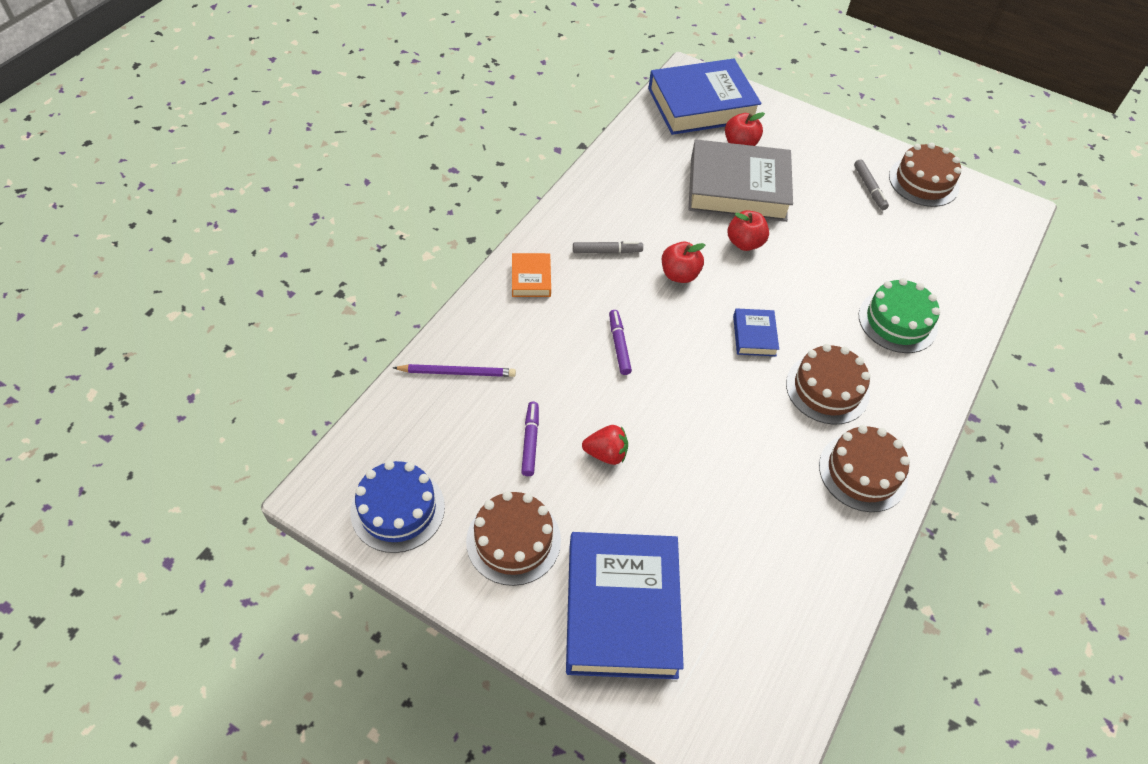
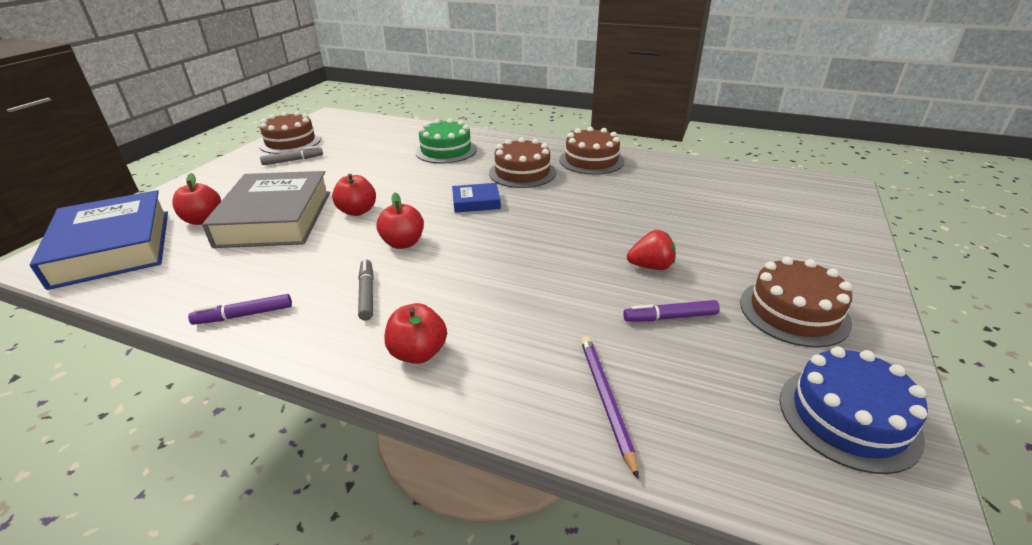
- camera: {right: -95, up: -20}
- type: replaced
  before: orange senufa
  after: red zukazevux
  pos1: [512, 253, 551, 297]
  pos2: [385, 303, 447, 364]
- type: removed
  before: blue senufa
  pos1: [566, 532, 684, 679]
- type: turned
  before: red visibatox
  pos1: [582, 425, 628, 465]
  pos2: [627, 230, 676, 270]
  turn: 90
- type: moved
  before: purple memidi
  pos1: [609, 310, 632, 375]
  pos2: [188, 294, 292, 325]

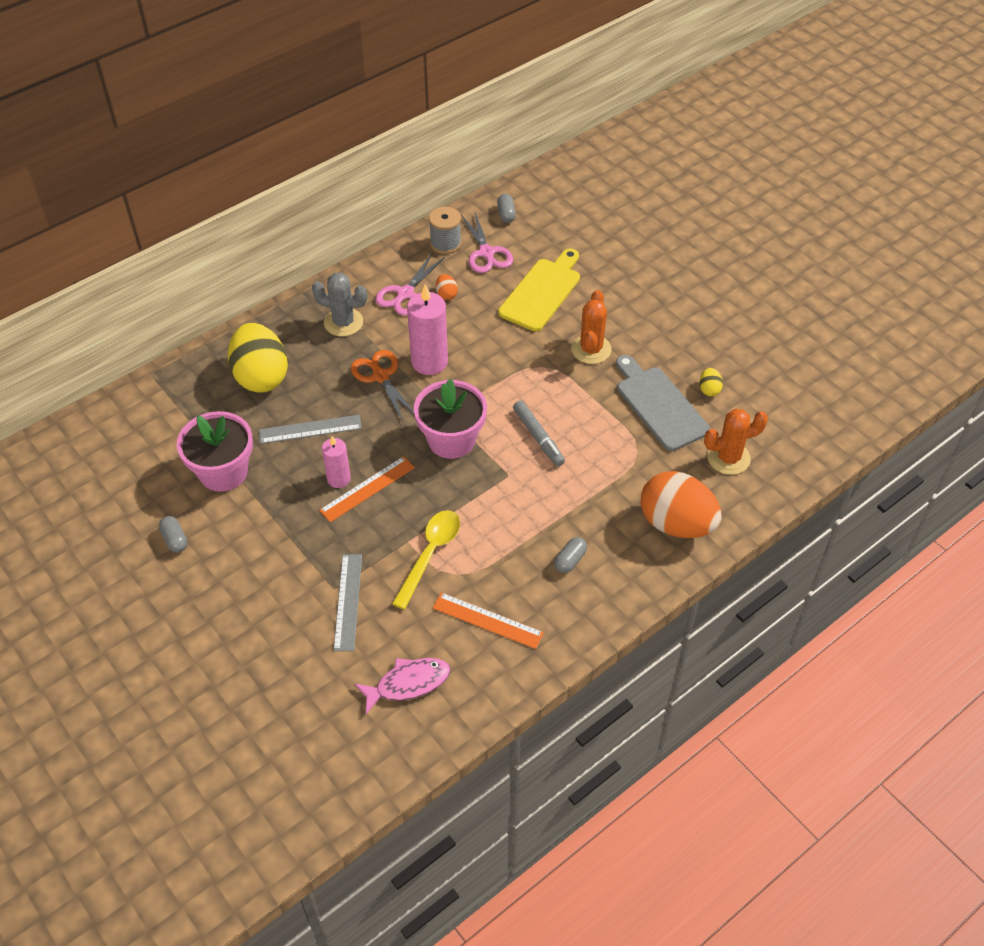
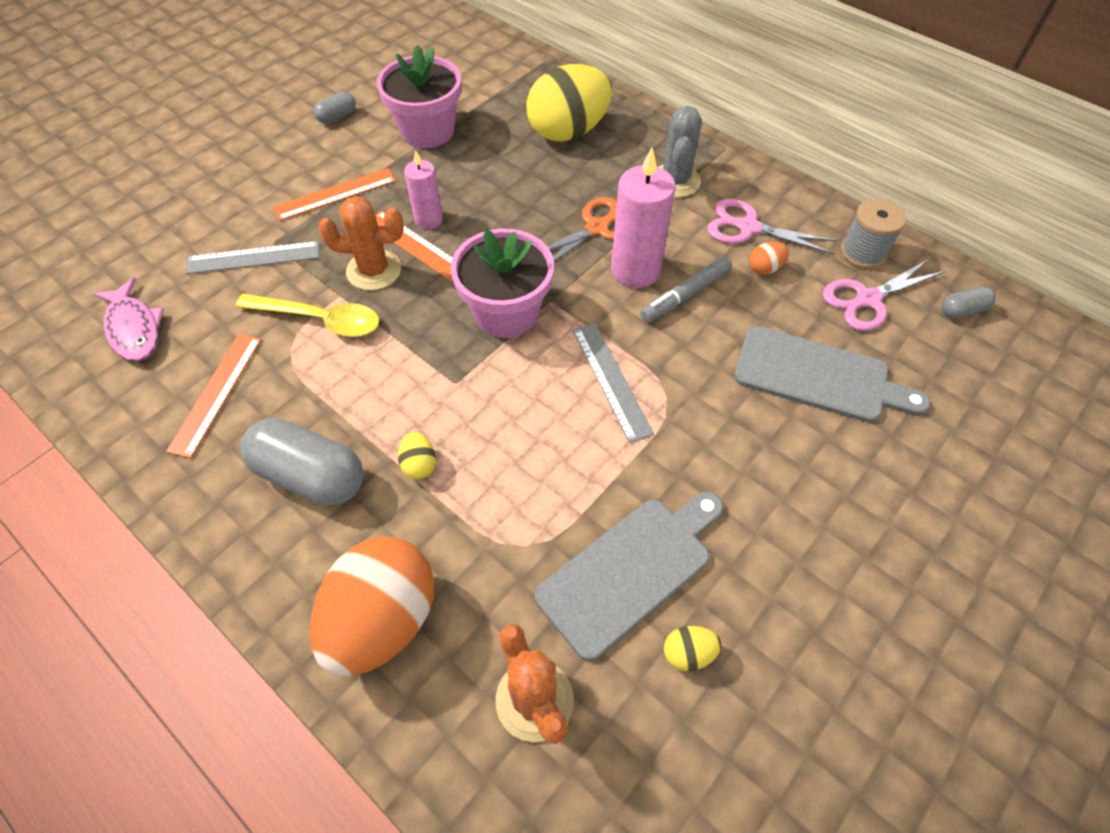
- camera: {right: 80, up: 5}
- type: moved
  before: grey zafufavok
  pos1: [259, 415, 362, 444]
  pos2: [573, 323, 654, 443]
- type: recoloured
  before: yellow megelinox
  after: grey megelinox
  pos1: [498, 249, 580, 331]
  pos2: [734, 326, 931, 423]
- type: moved
  before: grey memidi
  pos1: [513, 401, 565, 466]
  pos2: [641, 256, 732, 322]
- type: resized
  before: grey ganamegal
  pos1: [554, 537, 587, 573]
  pos2: [240, 418, 364, 505]
  scale: 2.05
- type: moved
  before: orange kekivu
  pos1: [571, 290, 611, 364]
  pos2: [318, 196, 404, 291]
- type: added
  after: orange zafufavok
  pos2: [273, 168, 396, 221]
- type: added
  after: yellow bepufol
  pos2: [398, 432, 436, 479]

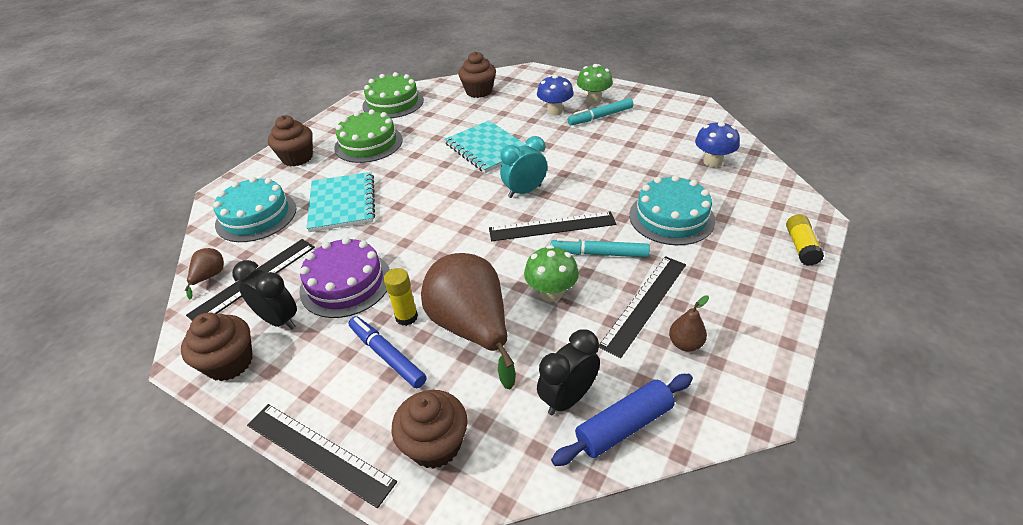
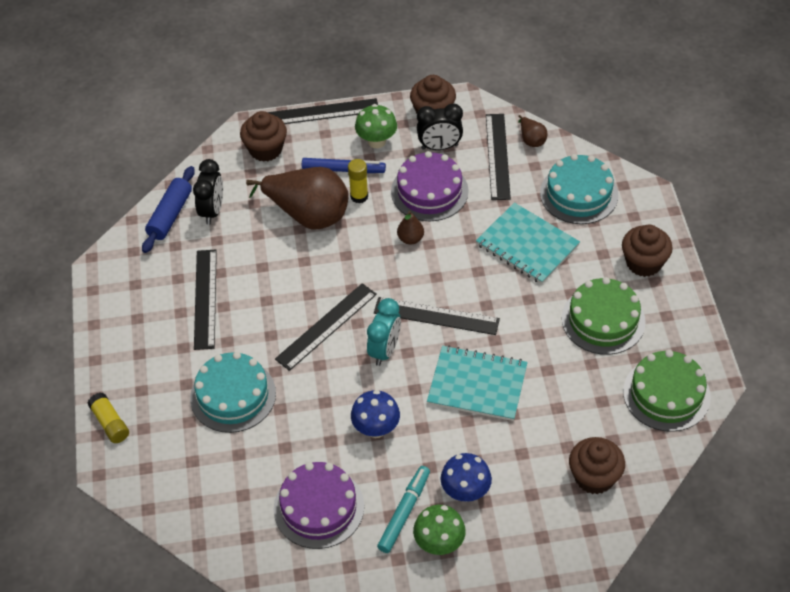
- camera: {right: 140, up: 10}
- type: moved
  before: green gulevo
  pos1: [524, 245, 579, 302]
  pos2: [355, 104, 397, 148]
- type: removed
  before: turquoise memidi
  pos1: [551, 238, 650, 257]
- type: moved
  before: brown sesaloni
  pos1: [669, 295, 709, 352]
  pos2: [397, 211, 424, 244]
- type: moved
  before: blue gulevo
  pos1: [695, 121, 740, 167]
  pos2: [351, 390, 400, 438]
- type: added
  after: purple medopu
  pos2: [274, 462, 364, 549]
- type: added
  after: black zafufavok
  pos2: [374, 297, 500, 335]

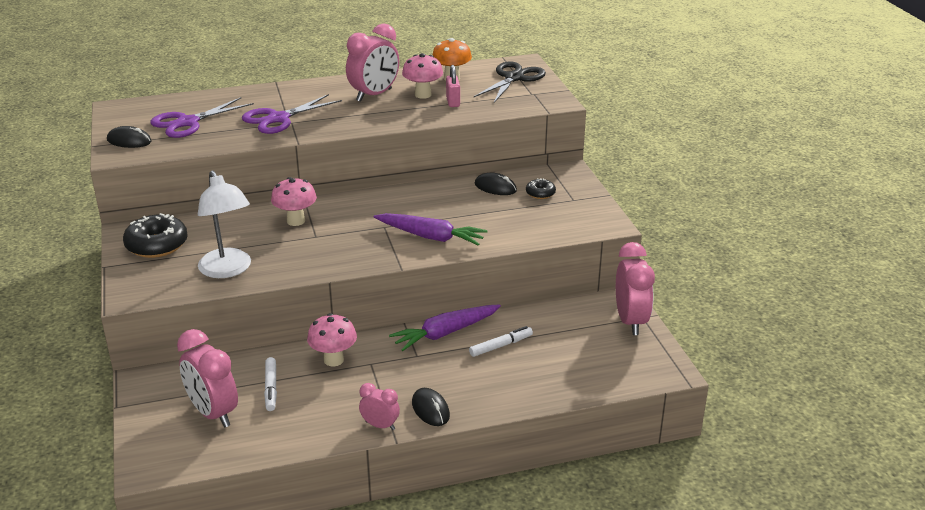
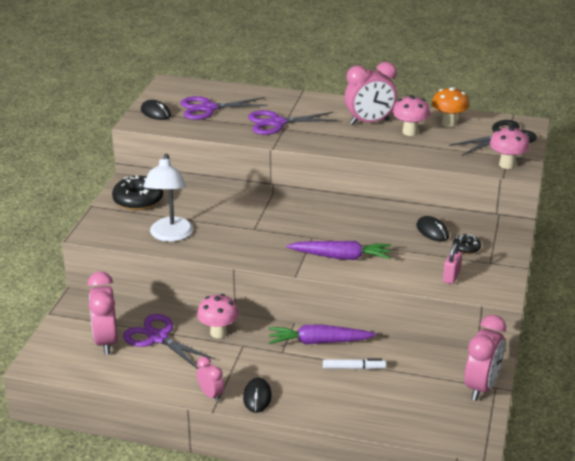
- camera: {right: 30, up: 0}
- type: replaced
  before: white memidi
  after: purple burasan
  pos1: [264, 357, 277, 411]
  pos2: [123, 314, 215, 369]
- type: moved
  before: pink gulevo
  pos1: [271, 177, 317, 226]
  pos2: [490, 126, 530, 169]
- type: turned
  before: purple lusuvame
  pos1: [374, 213, 488, 246]
  pos2: [286, 241, 391, 260]
  turn: -45
- type: moved
  before: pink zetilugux
  pos1: [446, 65, 460, 107]
  pos2: [443, 243, 462, 284]

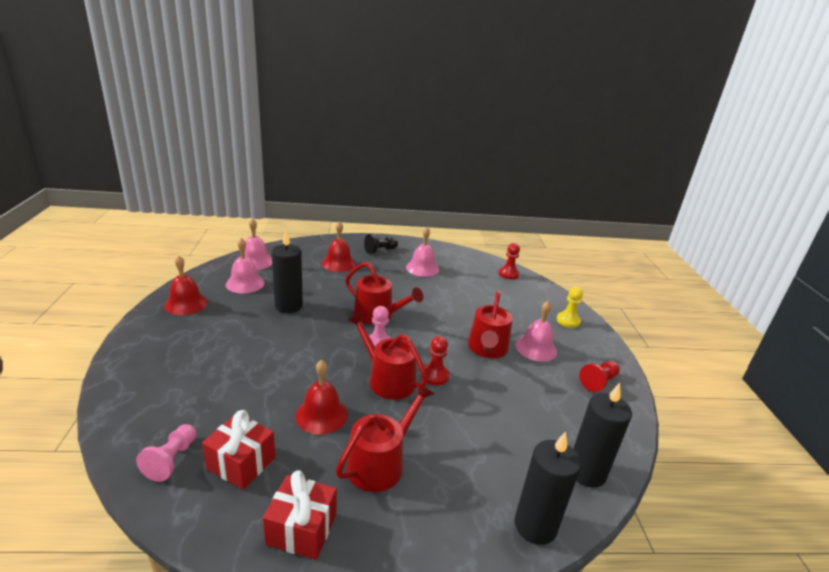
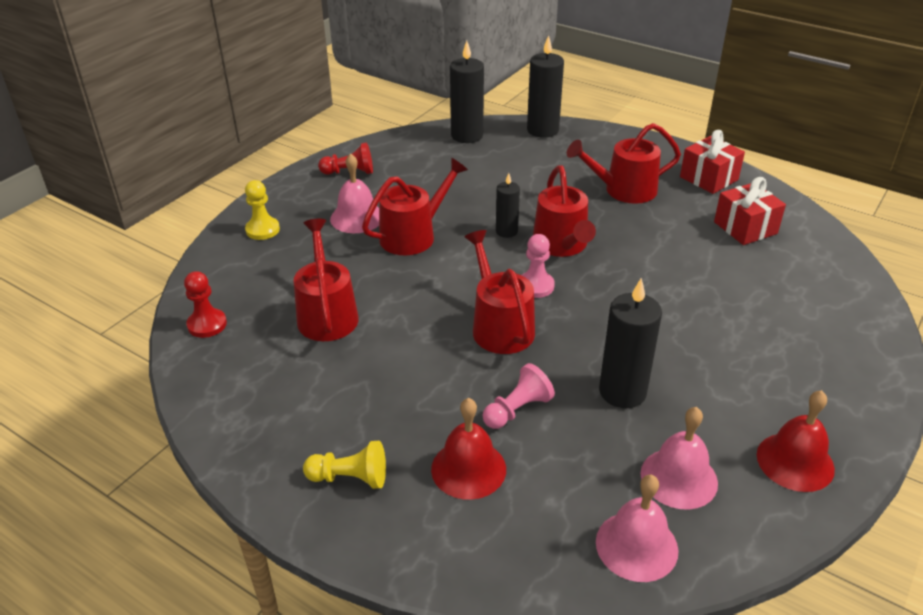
- camera: {right: -140, up: 10}
- type: moved
  before: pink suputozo
  pos1: [136, 424, 196, 482]
  pos2: [483, 363, 555, 429]
- type: removed
  before: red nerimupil
  pos1: [295, 360, 348, 434]
- type: recoloured
  before: black suputozo
  after: yellow suputozo
  pos1: [364, 234, 398, 254]
  pos2: [303, 441, 386, 489]
- type: removed
  before: pink nerimupil
  pos1: [406, 227, 439, 277]
- type: replaced
  before: red suputozo
  after: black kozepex
  pos1: [421, 336, 449, 385]
  pos2: [496, 173, 520, 238]
- type: added
  after: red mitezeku
  pos2: [294, 219, 359, 341]

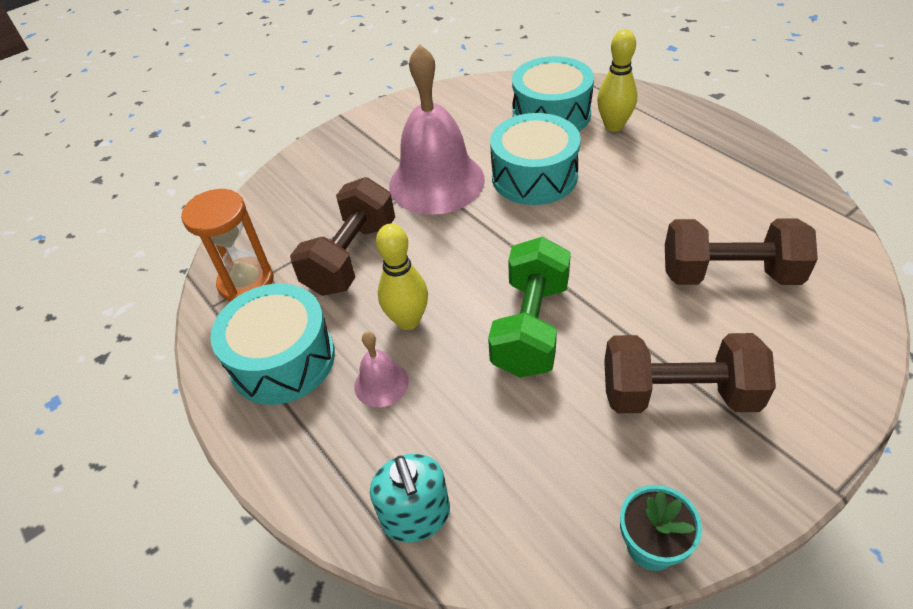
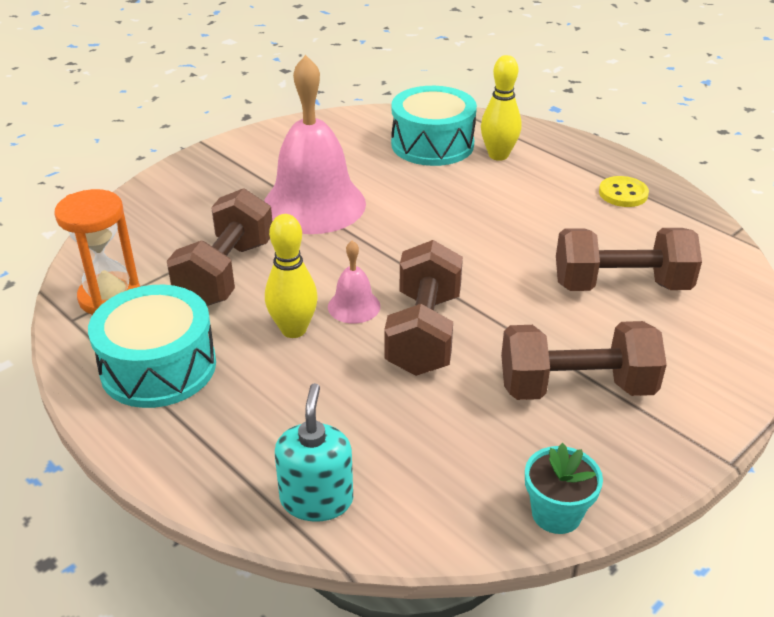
- camera: {right: -10, up: -10}
- type: moved
  before: pink nerimupil
  pos1: [354, 332, 409, 407]
  pos2: [328, 240, 380, 324]
- type: turned
  before: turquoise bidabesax
  pos1: [370, 454, 450, 543]
  pos2: [275, 383, 353, 522]
  turn: -150
- type: recoloured
  before: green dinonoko
  after: brown dinonoko
  pos1: [488, 237, 571, 377]
  pos2: [384, 240, 463, 376]
- type: removed
  before: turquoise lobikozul
  pos1: [490, 113, 581, 205]
- type: added
  after: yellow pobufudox
  pos2: [599, 176, 649, 207]

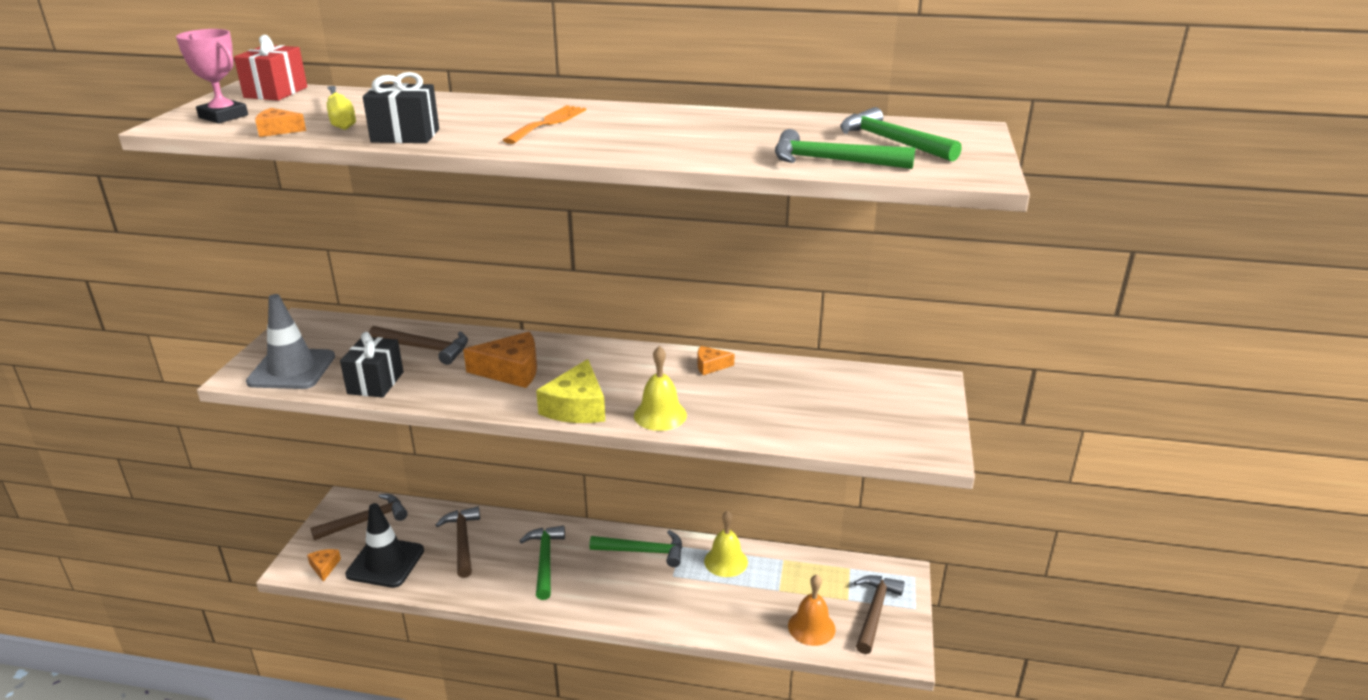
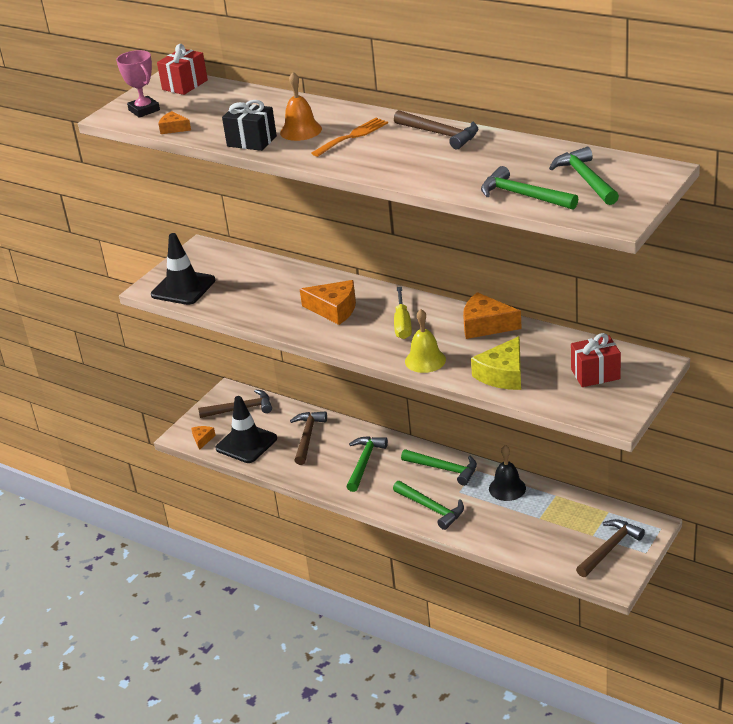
- camera: {right: 25, up: 5}
- type: recoloured
  before: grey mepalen
  after: black mepalen
  pos1: [246, 294, 335, 389]
  pos2: [151, 233, 215, 305]
- type: moved
  before: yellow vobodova
  pos1: [327, 86, 356, 130]
  pos2: [394, 287, 412, 339]
- type: removed
  before: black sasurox
  pos1: [340, 332, 403, 398]
- type: moved
  before: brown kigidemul
  pos1: [369, 326, 468, 365]
  pos2: [394, 110, 478, 149]
- type: moved
  before: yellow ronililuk
  pos1: [536, 359, 605, 423]
  pos2: [471, 336, 521, 390]
- type: resized
  before: orange ronililuk
  pos1: [697, 346, 735, 375]
  pos2: [463, 292, 522, 339]
  scale: 1.89
- type: recoloured
  before: yellow nerimupil
  after: black nerimupil
  pos1: [704, 510, 748, 577]
  pos2: [489, 445, 526, 501]
- type: moved
  before: orange nerimupil
  pos1: [788, 574, 836, 646]
  pos2: [280, 72, 322, 141]
- type: added
  after: green kigidemul
  pos2: [393, 481, 464, 530]
- type: added
  after: red sasurox
  pos2: [571, 333, 621, 387]

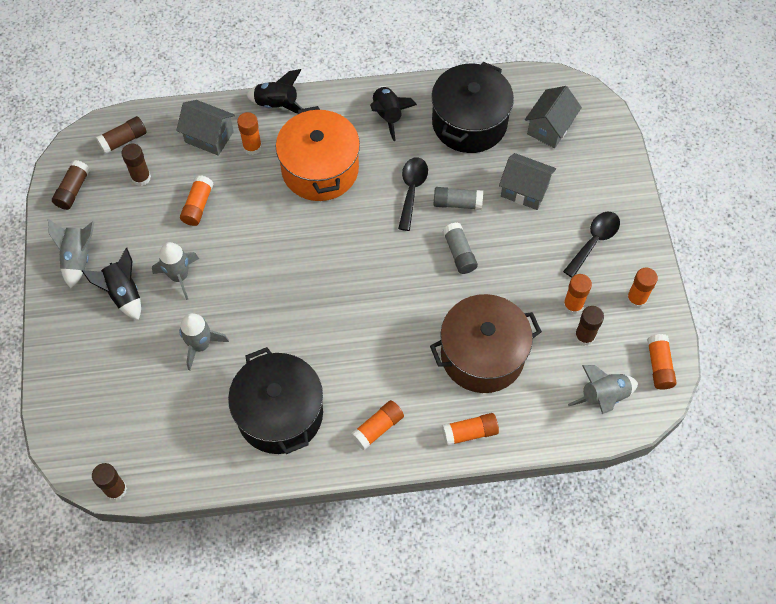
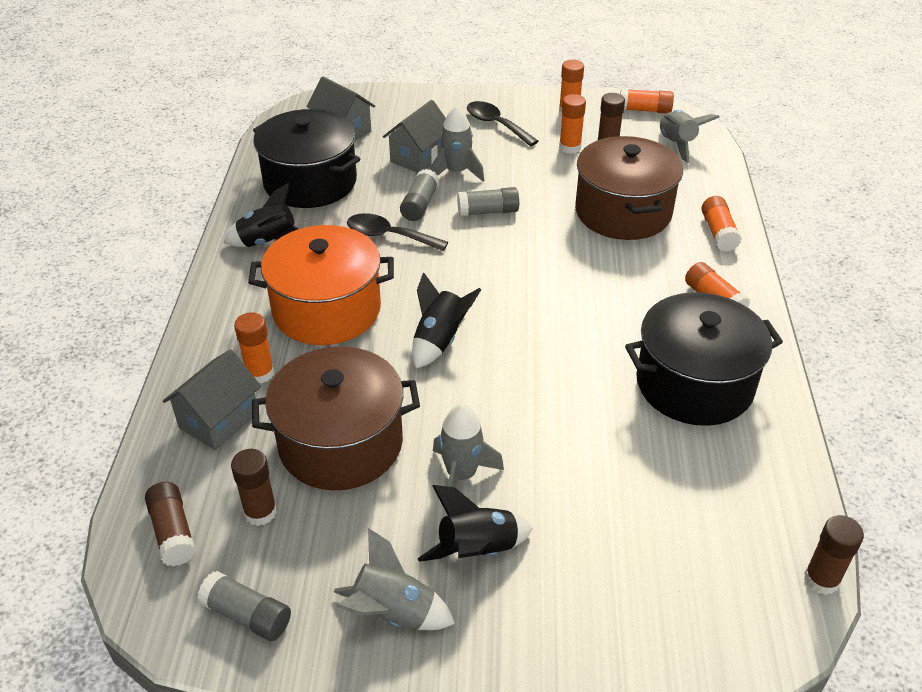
- camera: {right: -80, up: -20}
- type: recoloured
  before: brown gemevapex
  after: grey gemevapex
  pos1: [52, 160, 90, 210]
  pos2: [197, 571, 291, 641]
- type: moved
  before: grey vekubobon
  pos1: [179, 313, 229, 370]
  pos2: [430, 106, 484, 182]
- type: replaced
  before: orange gemevapex
  after: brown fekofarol
  pos1: [180, 175, 214, 226]
  pos2: [252, 346, 420, 490]
- type: moved
  before: black vekubobon
  pos1: [246, 69, 303, 113]
  pos2: [412, 272, 481, 369]

